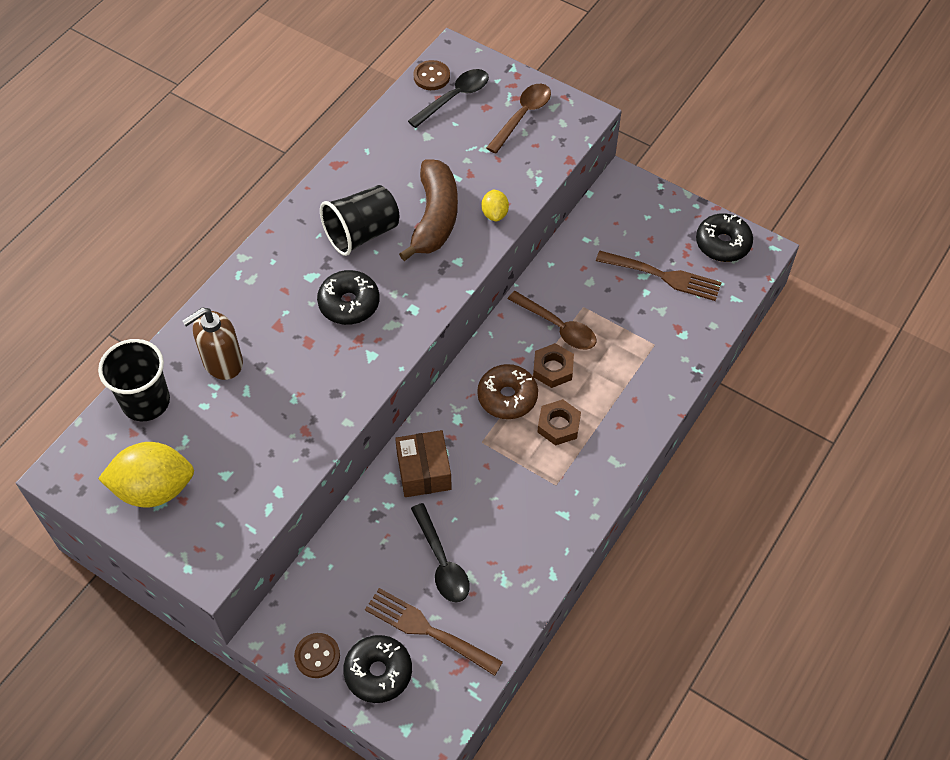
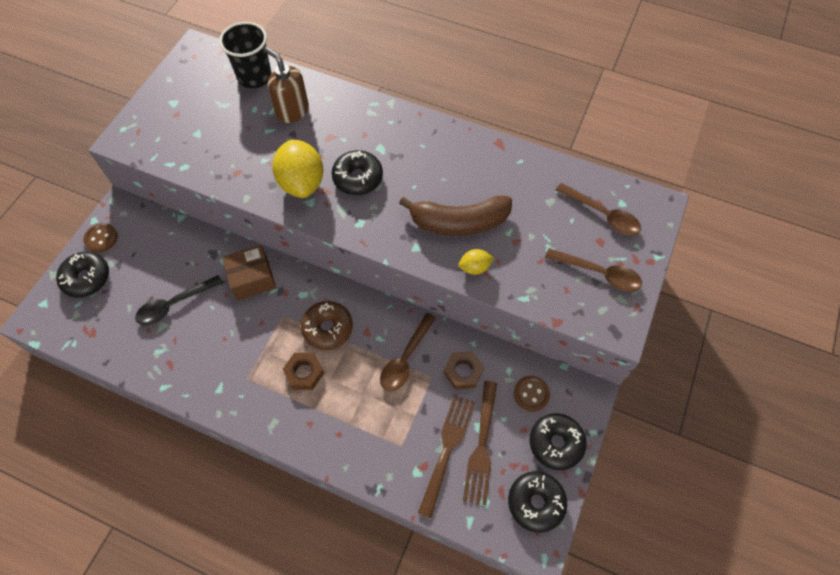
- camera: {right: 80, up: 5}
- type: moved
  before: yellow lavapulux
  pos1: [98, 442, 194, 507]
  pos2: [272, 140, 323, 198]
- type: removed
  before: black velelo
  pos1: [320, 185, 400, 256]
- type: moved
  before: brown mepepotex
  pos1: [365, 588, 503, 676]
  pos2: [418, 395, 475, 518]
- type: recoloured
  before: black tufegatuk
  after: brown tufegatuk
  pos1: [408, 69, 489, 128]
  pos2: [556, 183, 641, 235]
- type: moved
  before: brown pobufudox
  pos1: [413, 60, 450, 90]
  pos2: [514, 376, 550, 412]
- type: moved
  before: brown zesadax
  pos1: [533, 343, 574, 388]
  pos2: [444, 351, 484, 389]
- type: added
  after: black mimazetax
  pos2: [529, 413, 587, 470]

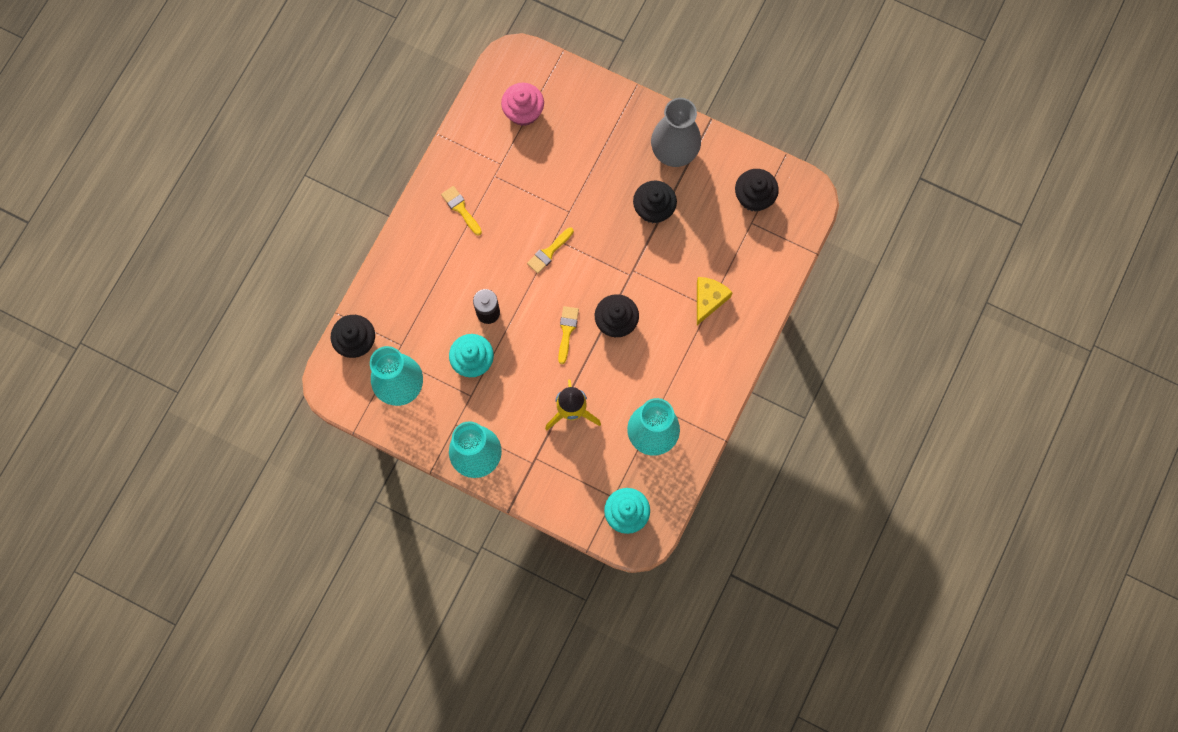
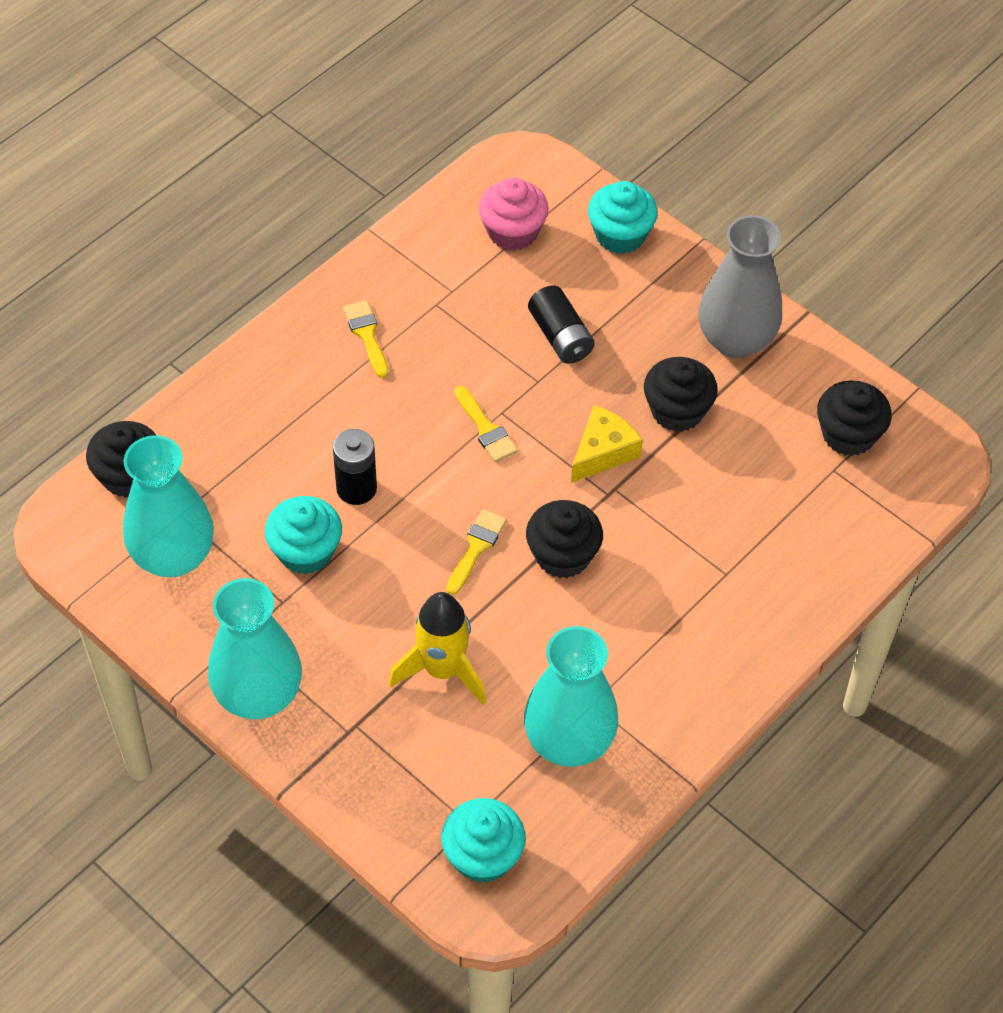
- camera: {right: 15, up: -20}
- type: turned
  before: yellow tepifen
  pos1: [527, 227, 574, 274]
  pos2: [454, 386, 518, 462]
  turn: -90
- type: moved
  before: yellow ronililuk
  pos1: [697, 277, 733, 325]
  pos2: [571, 405, 643, 483]
- type: added
  after: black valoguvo
  pos2: [528, 285, 595, 364]
- type: added
  after: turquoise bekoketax
  pos2: [588, 181, 658, 254]

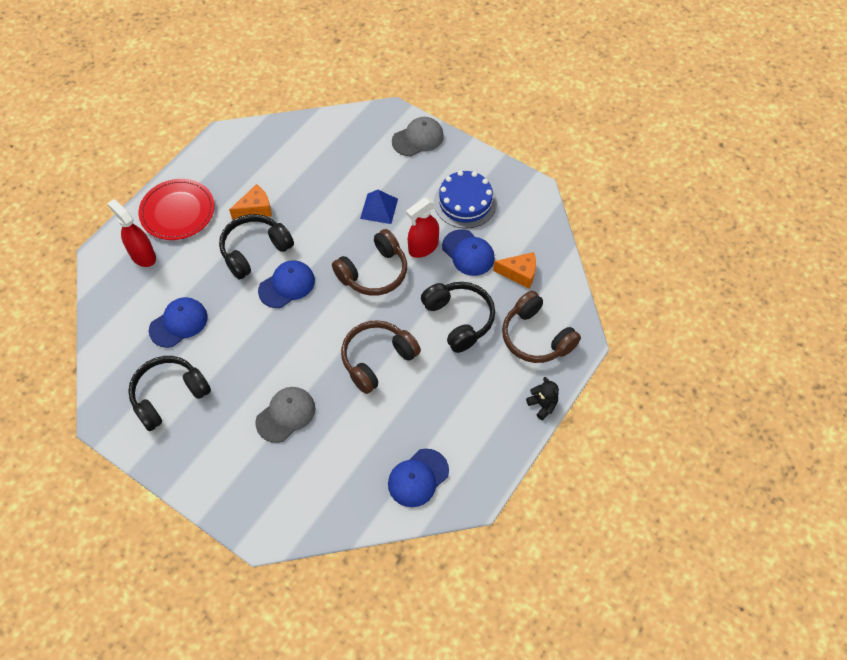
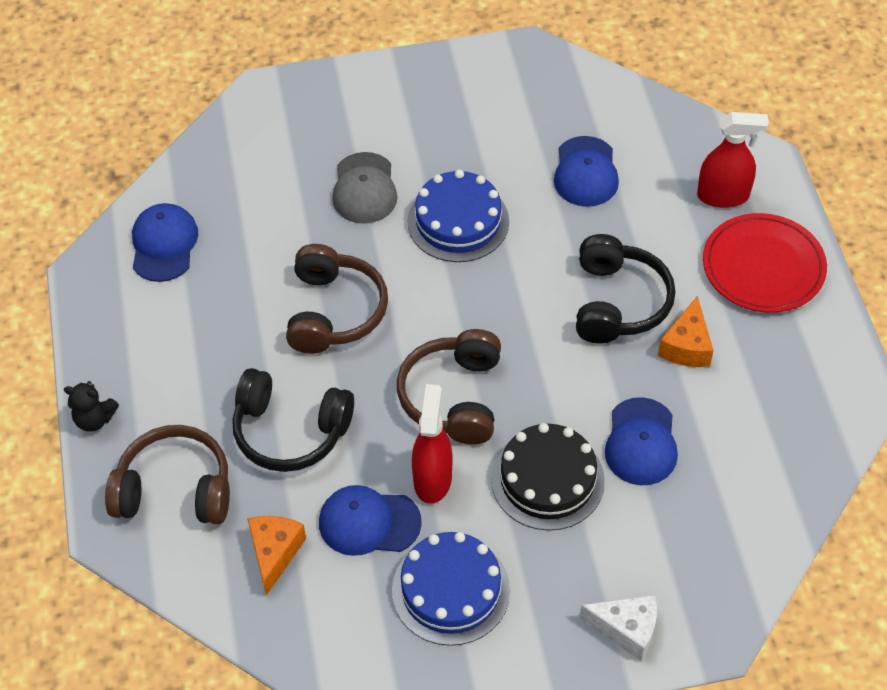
- camera: {right: 135, up: -5}
- type: removed
  before: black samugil
  pos1: [128, 356, 211, 431]
- type: moved
  before: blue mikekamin
  pos1: [258, 260, 315, 308]
  pos2: [605, 397, 678, 485]
- type: replaced
  before: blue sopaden
  after: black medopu
  pos1: [360, 190, 398, 224]
  pos2: [491, 423, 605, 531]
- type: replaced
  before: grey mikekamin
  after: white ronililuk
  pos1: [392, 117, 444, 156]
  pos2: [579, 595, 657, 661]
- type: turned
  before: orange ronililuk
  pos1: [493, 252, 536, 289]
  pos2: [247, 516, 306, 596]
  turn: 135
- type: added
  after: blue medopu
  pos2: [408, 170, 509, 262]

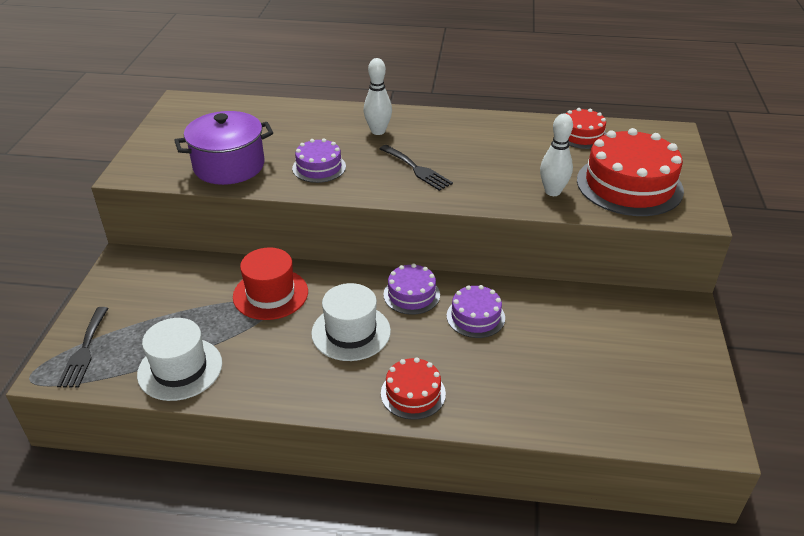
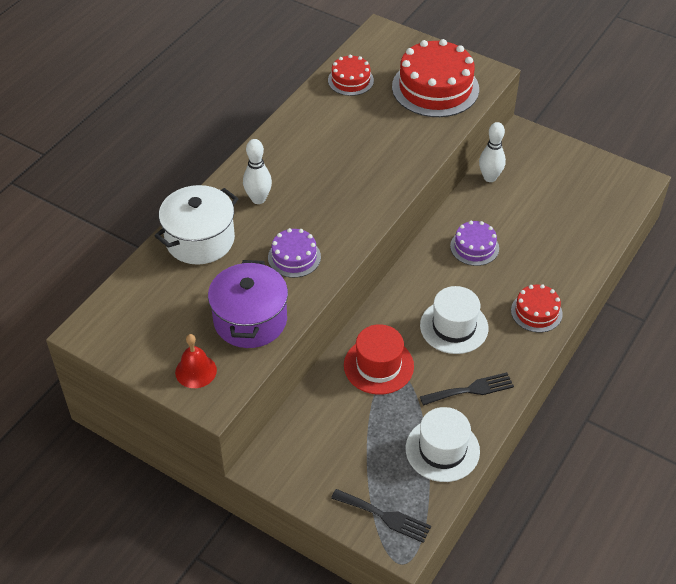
- camera: {right: -65, up: 10}
- type: moved
  before: black mepepotex
  pos1: [380, 145, 453, 191]
  pos2: [420, 372, 514, 406]
- type: removed
  before: purple medopu
  pos1: [383, 263, 440, 315]
- type: moved
  before: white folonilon
  pos1: [540, 114, 573, 196]
  pos2: [479, 122, 506, 182]
- type: added
  after: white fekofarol
  pos2: [154, 185, 238, 265]
- type: added
  after: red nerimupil
  pos2: [175, 334, 217, 388]

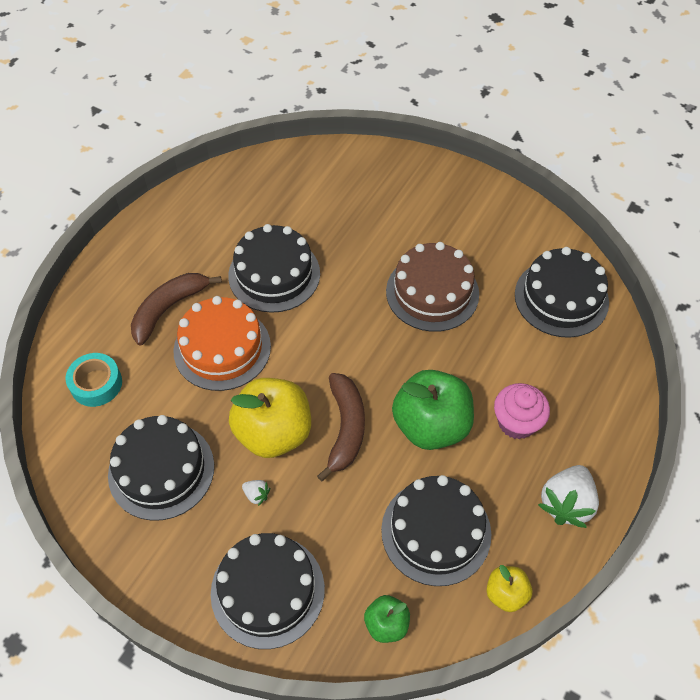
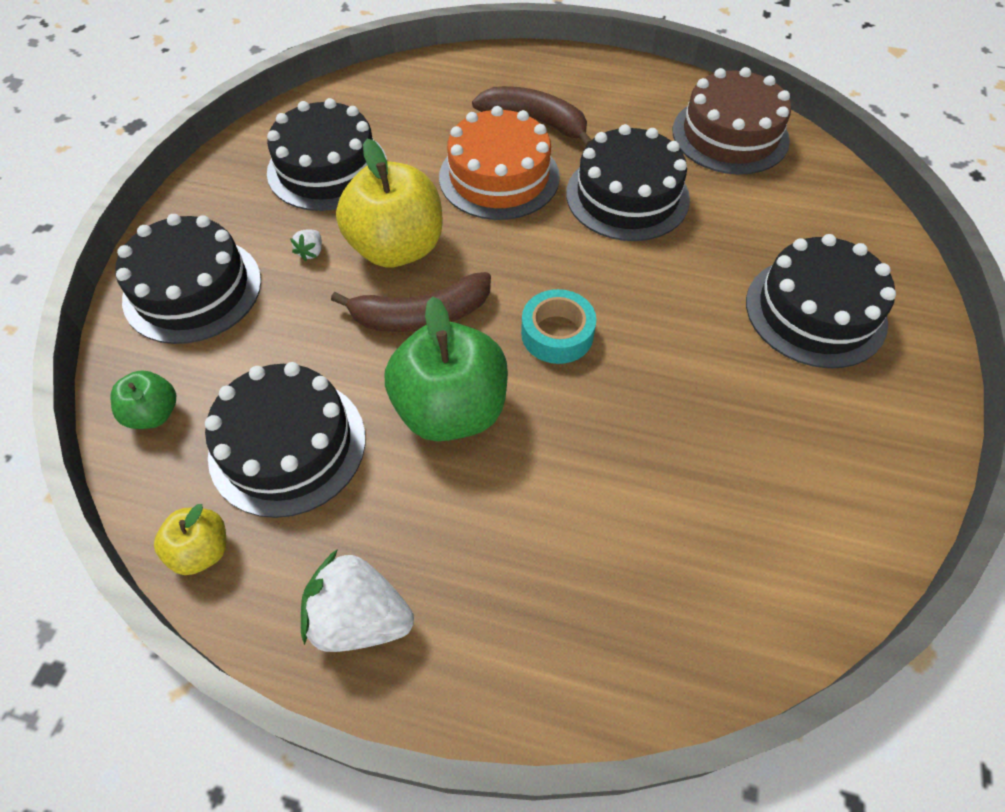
- camera: {right: 75, up: 0}
- type: moved
  before: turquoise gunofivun
  pos1: [66, 353, 122, 407]
  pos2: [521, 289, 596, 364]
- type: moved
  before: brown medopu
  pos1: [386, 242, 479, 332]
  pos2: [673, 67, 791, 175]
- type: removed
  before: pink bekoketax
  pos1: [494, 383, 550, 440]
- type: moved
  before: black medopu
  pos1: [515, 247, 609, 338]
  pos2: [746, 234, 896, 368]

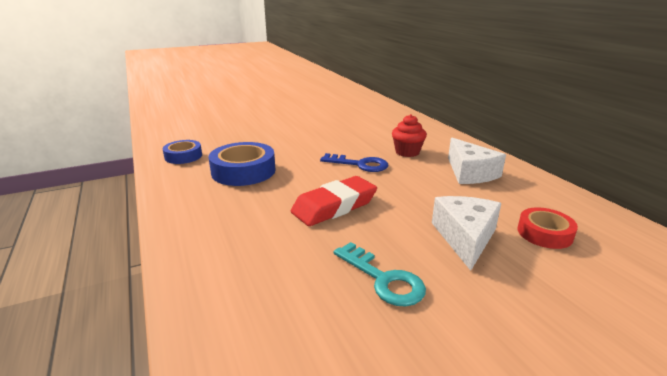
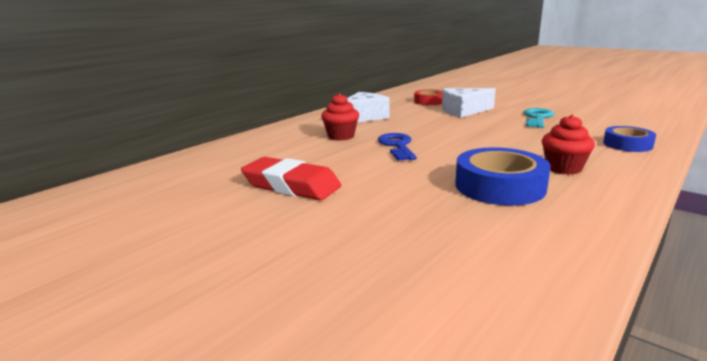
- camera: {right: -115, up: -5}
- type: moved
  before: blue gunofivun
  pos1: [163, 140, 202, 164]
  pos2: [603, 126, 656, 152]
- type: moved
  before: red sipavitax
  pos1: [291, 176, 377, 226]
  pos2: [241, 157, 341, 200]
- type: added
  after: red bekoketax
  pos2: [542, 114, 595, 175]

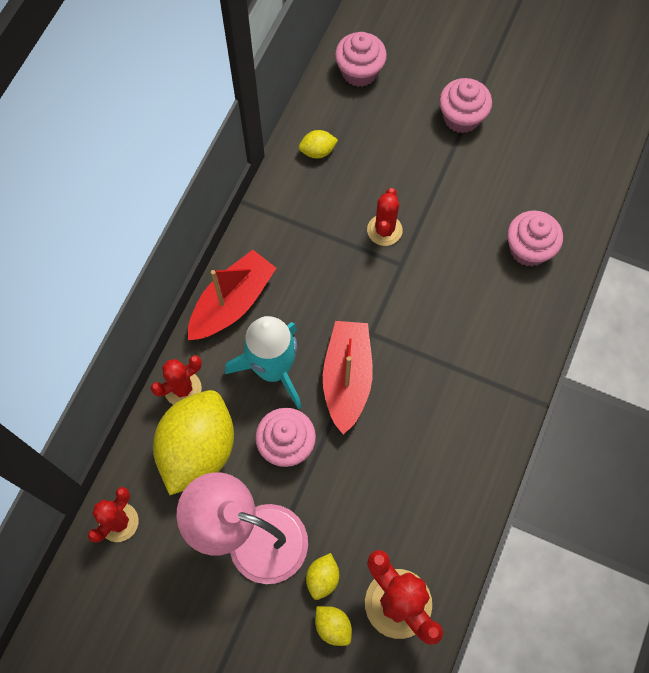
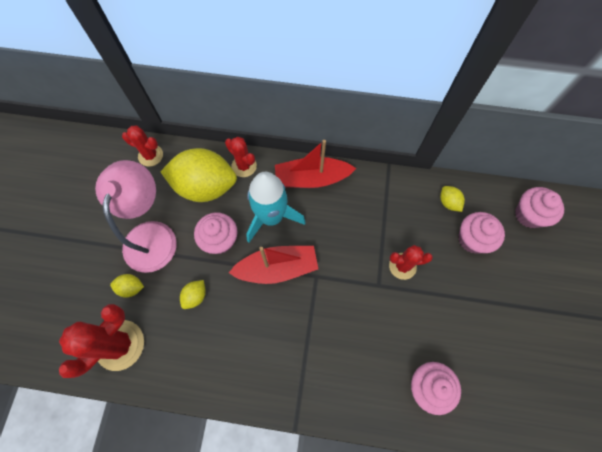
- camera: {right: 75, up: 0}
- type: turned
  before: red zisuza
  pos1: [188, 250, 277, 340]
  pos2: [275, 140, 357, 188]
  turn: 150
- type: moved
  before: yellow lavapulux
  pos1: [315, 606, 352, 646]
  pos2: [180, 280, 206, 309]
- type: moved
  before: pink bekoketax
  pos1: [439, 78, 492, 133]
  pos2: [458, 212, 505, 253]

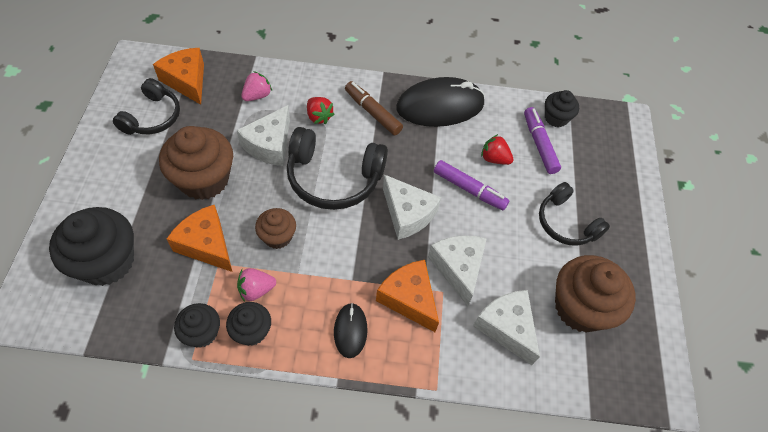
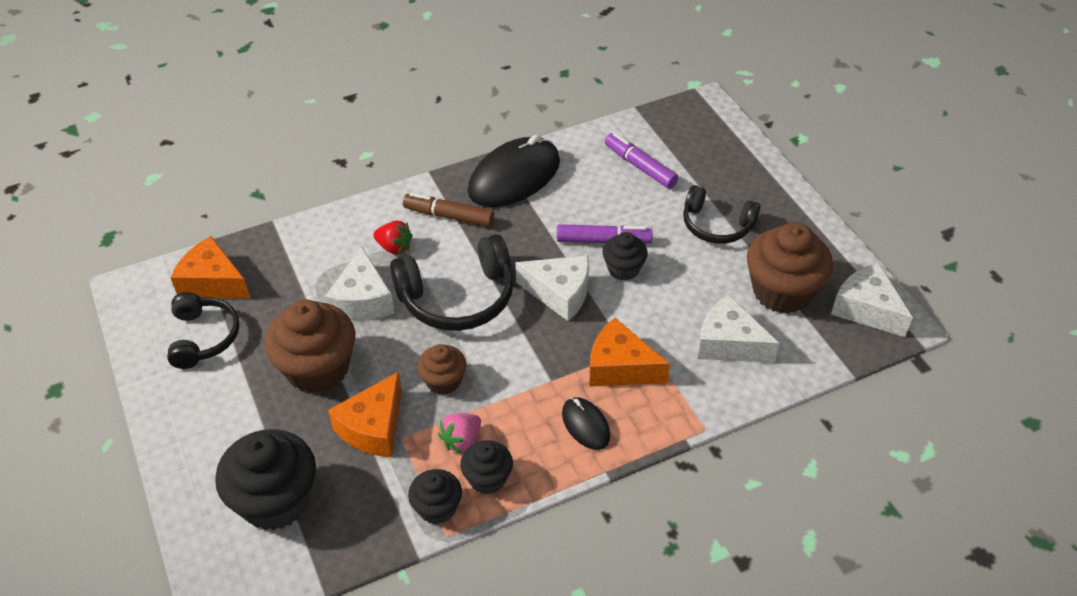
- camera: {right: -25, up: -10}
- type: turned
  before: orange ronililuk
  pos1: [167, 205, 232, 272]
  pos2: [328, 372, 402, 457]
  turn: -75
- type: removed
  before: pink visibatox
  pos1: [242, 71, 272, 101]
- type: moved
  before: white ronililuk
  pos1: [428, 235, 487, 306]
  pos2: [831, 263, 913, 337]
- type: removed
  before: red visibatox
  pos1: [481, 134, 513, 165]
- type: moved
  before: black bekoketax
  pos1: [545, 90, 579, 127]
  pos2: [603, 232, 648, 280]

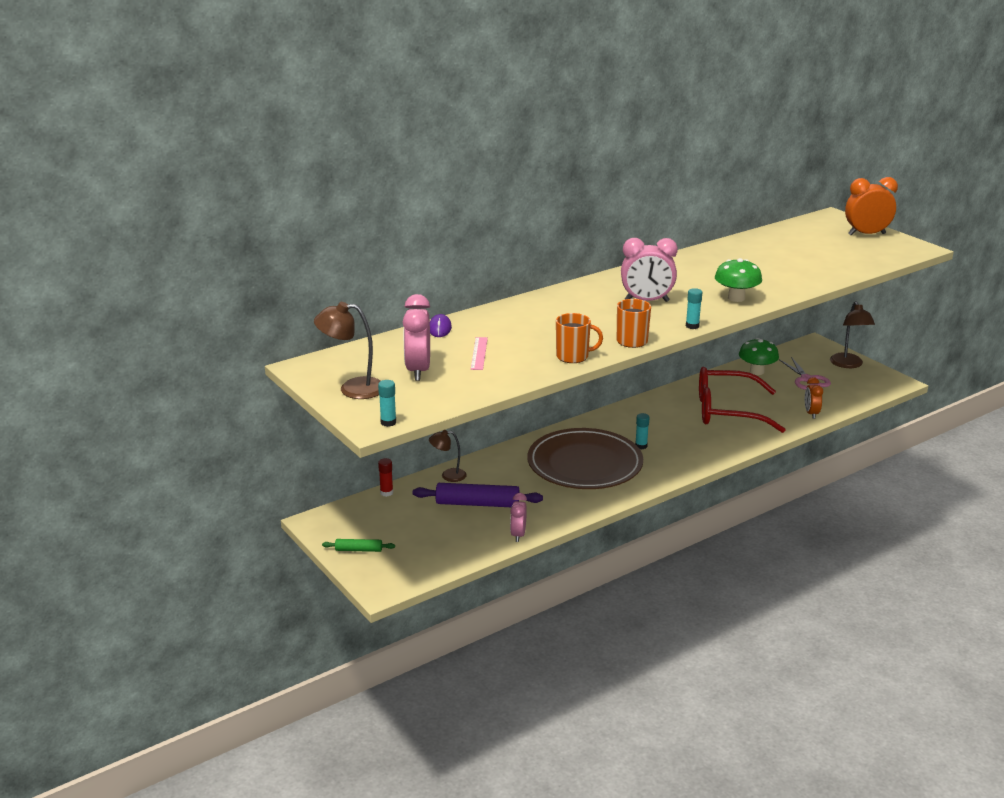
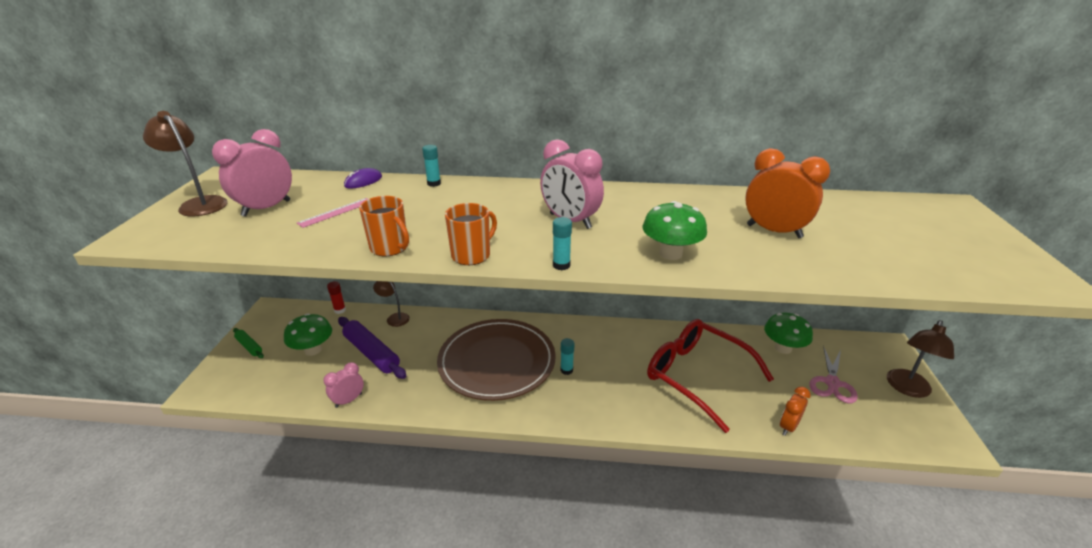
- camera: {right: 40, up: 5}
- type: moved
  before: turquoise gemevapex
  pos1: [378, 380, 396, 427]
  pos2: [422, 145, 441, 187]
- type: moved
  before: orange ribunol
  pos1: [845, 177, 898, 236]
  pos2: [745, 148, 830, 238]
- type: added
  after: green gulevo
  pos2: [284, 313, 332, 356]

